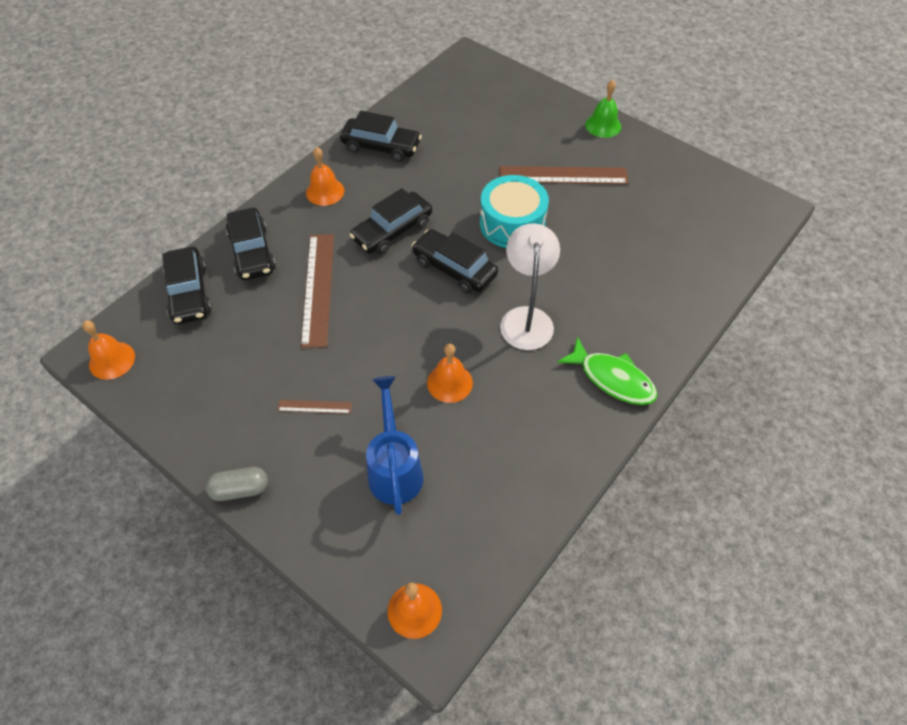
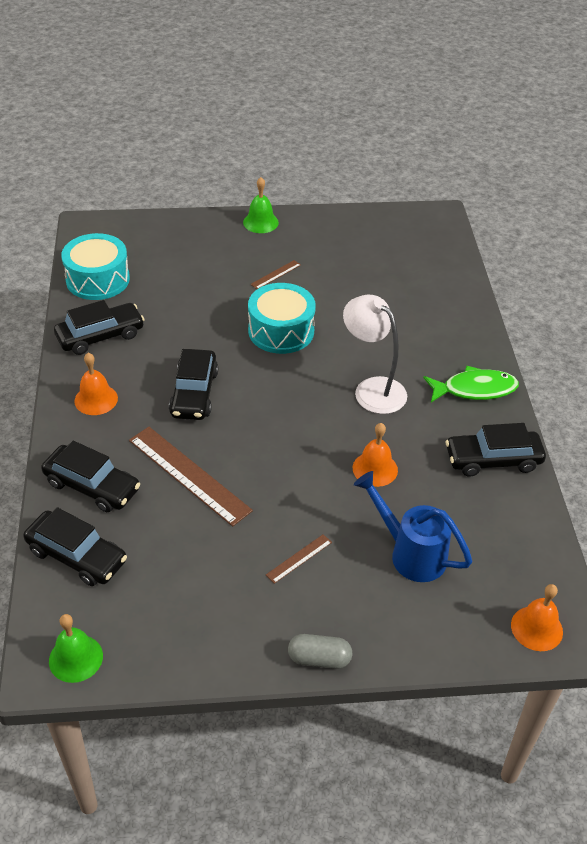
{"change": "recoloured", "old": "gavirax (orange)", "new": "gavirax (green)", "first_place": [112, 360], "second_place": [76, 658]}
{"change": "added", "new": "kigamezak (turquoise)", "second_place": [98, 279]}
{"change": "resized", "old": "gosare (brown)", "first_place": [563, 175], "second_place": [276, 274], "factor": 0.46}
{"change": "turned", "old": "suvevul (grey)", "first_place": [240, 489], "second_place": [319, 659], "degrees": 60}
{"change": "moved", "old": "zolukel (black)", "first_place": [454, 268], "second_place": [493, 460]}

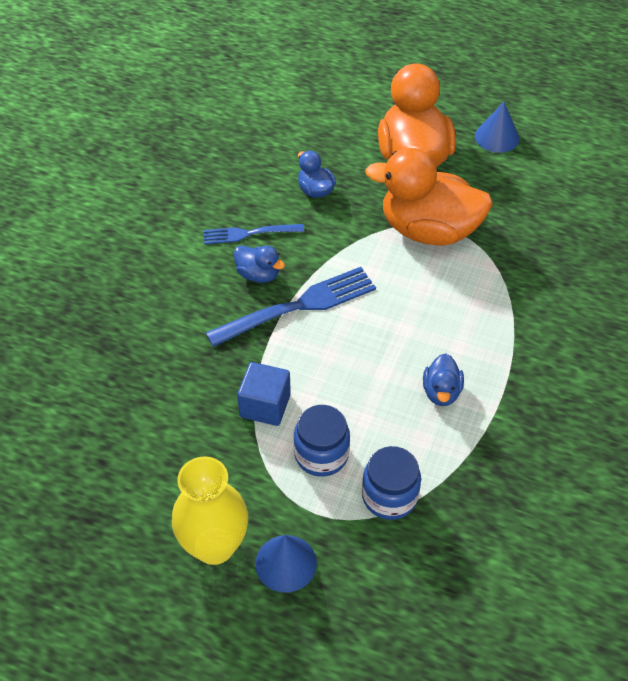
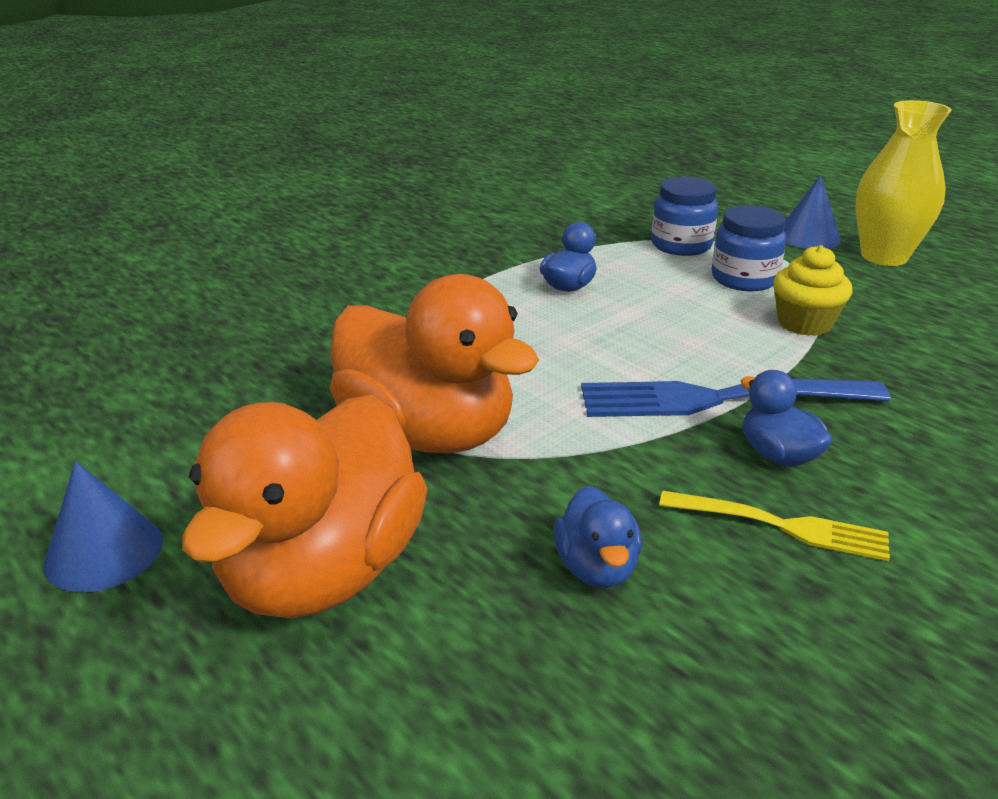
{"change": "recoloured", "old": "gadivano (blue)", "new": "gadivano (yellow)", "first_place": [249, 233], "second_place": [779, 526]}
{"change": "replaced", "old": "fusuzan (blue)", "new": "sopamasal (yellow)", "first_place": [265, 405], "second_place": [804, 323]}

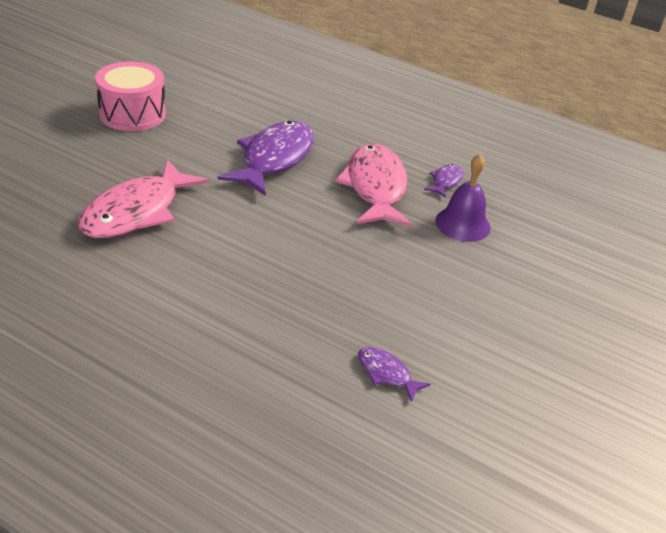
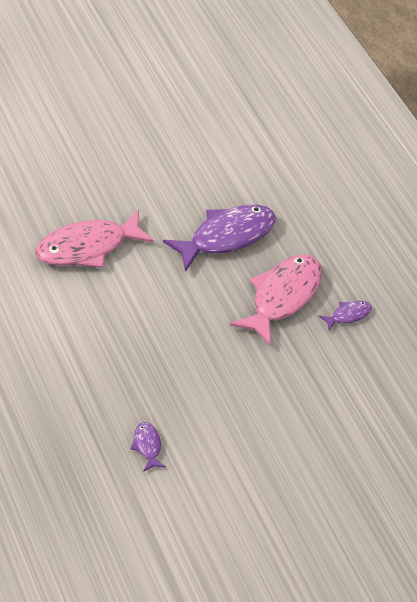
{"change": "removed", "old": "kigamezak (pink)", "first_place": [132, 114]}
{"change": "removed", "old": "gavirax (purple)", "first_place": [462, 224]}

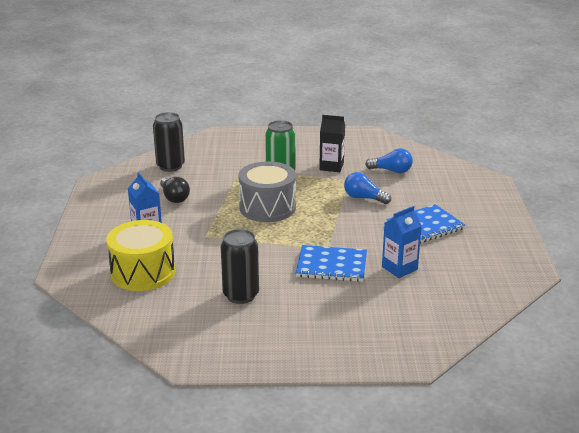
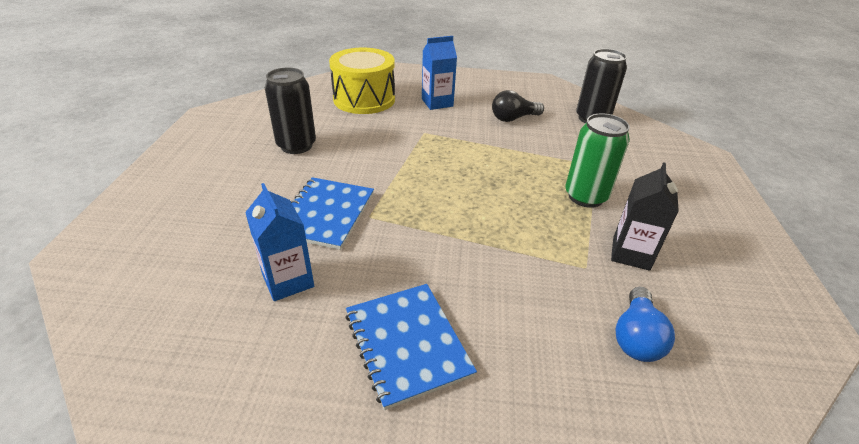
{"change": "removed", "old": "kigamezak (grey)", "first_place": [267, 207]}
{"change": "removed", "old": "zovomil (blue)", "first_place": [364, 198]}

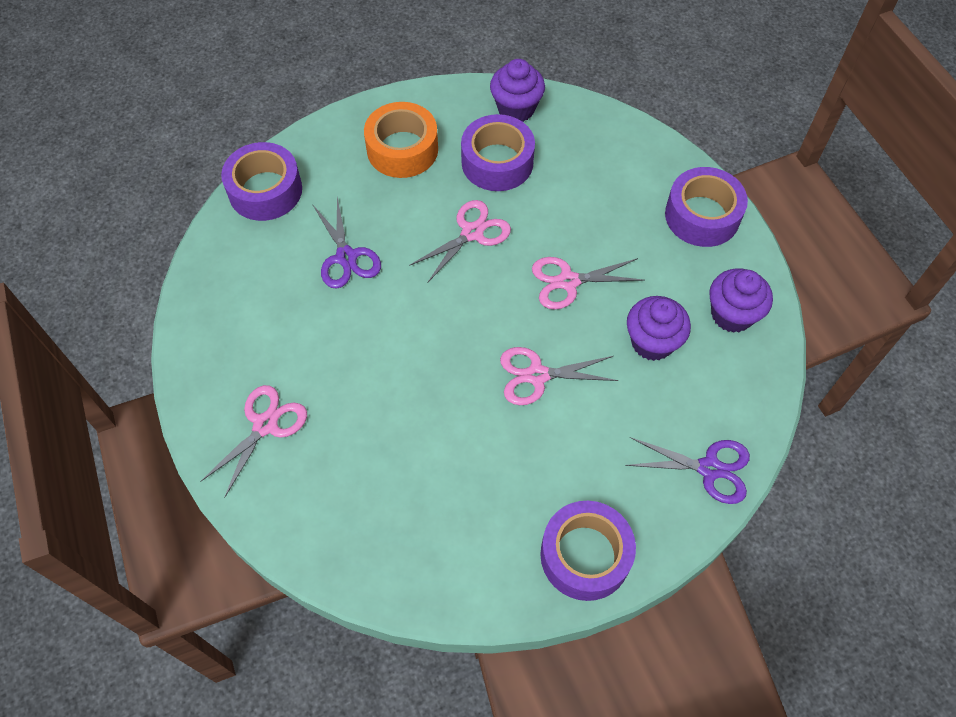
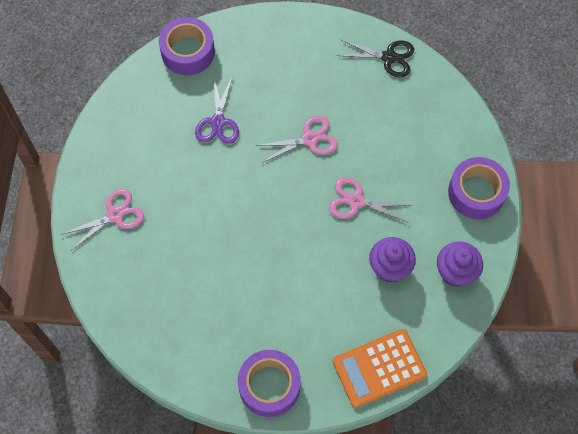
{"change": "replaced", "old": "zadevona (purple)", "new": "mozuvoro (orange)", "first_place": [709, 469], "second_place": [379, 368]}
{"change": "replaced", "old": "sopamasal (purple)", "new": "zadevona (black)", "first_place": [516, 108], "second_place": [388, 57]}
{"change": "removed", "old": "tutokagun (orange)", "first_place": [402, 149]}
{"change": "removed", "old": "tutokagun (purple)", "first_place": [497, 162]}
{"change": "removed", "old": "zadevona (pink)", "first_place": [537, 375]}

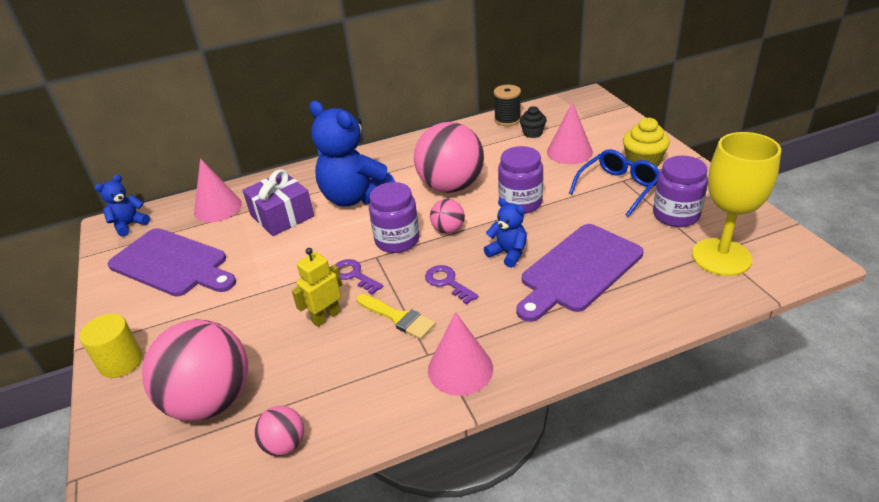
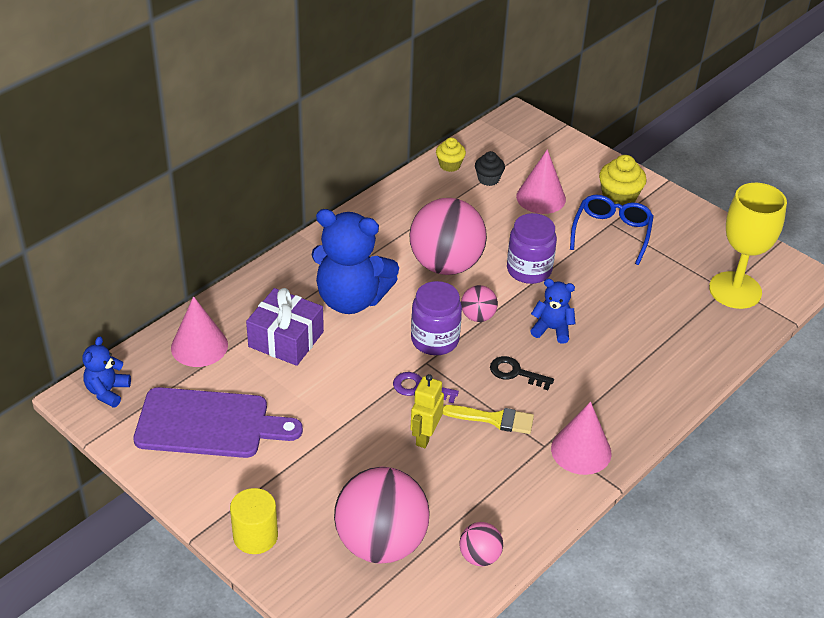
{"change": "replaced", "old": "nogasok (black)", "new": "sopamasal (yellow)", "first_place": [507, 120], "second_place": [449, 165]}
{"change": "recoloured", "old": "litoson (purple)", "new": "litoson (black)", "first_place": [447, 282], "second_place": [515, 373]}
{"change": "removed", "old": "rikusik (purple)", "first_place": [578, 270]}
{"change": "removed", "old": "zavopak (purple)", "first_place": [676, 215]}

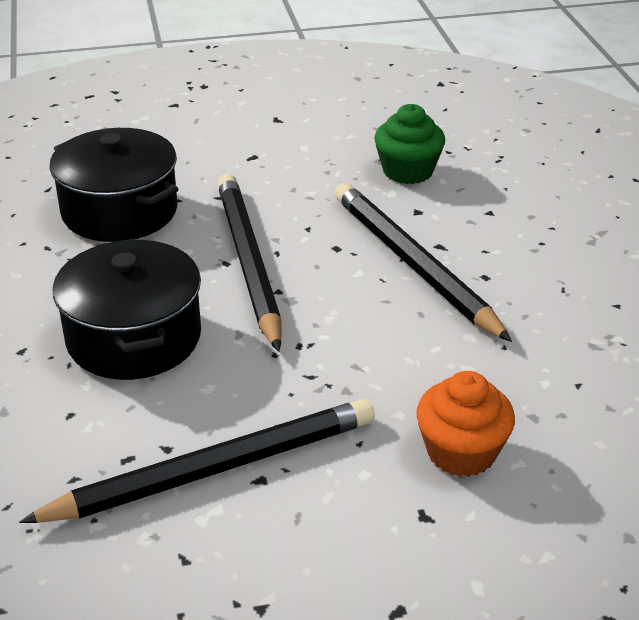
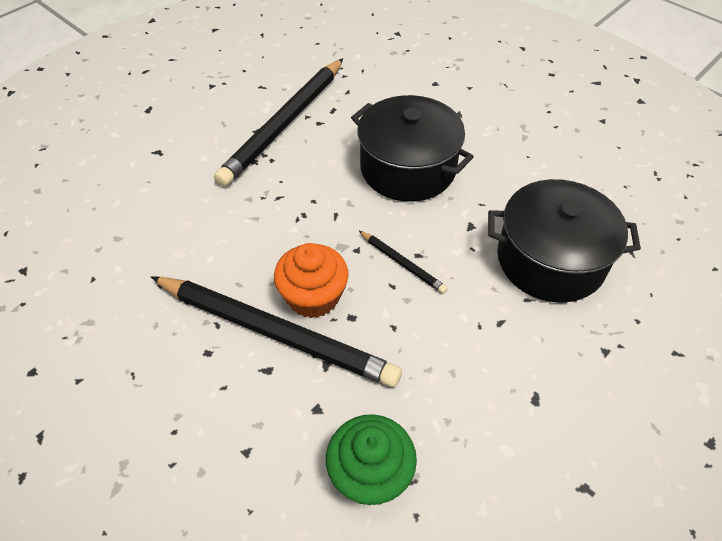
{"change": "moved", "old": "sopamasal (orange)", "first_place": [461, 452], "second_place": [313, 297]}
{"change": "resized", "old": "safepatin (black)", "first_place": [248, 262], "second_place": [402, 263], "factor": 0.43}

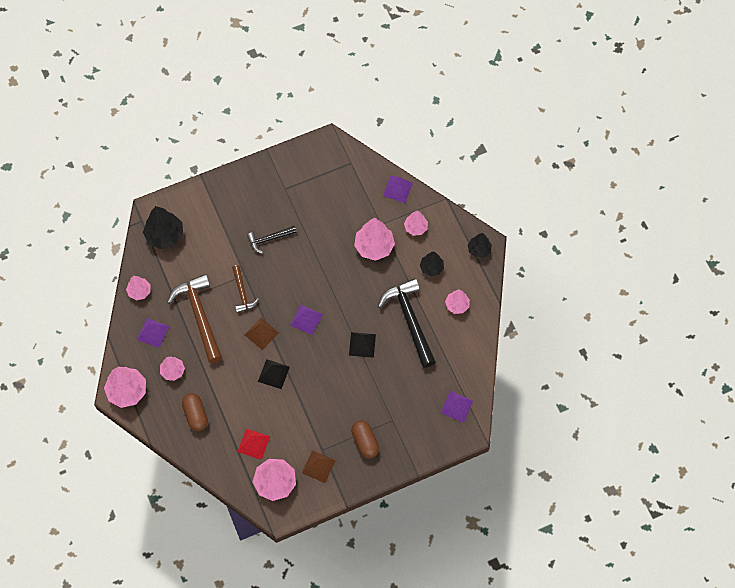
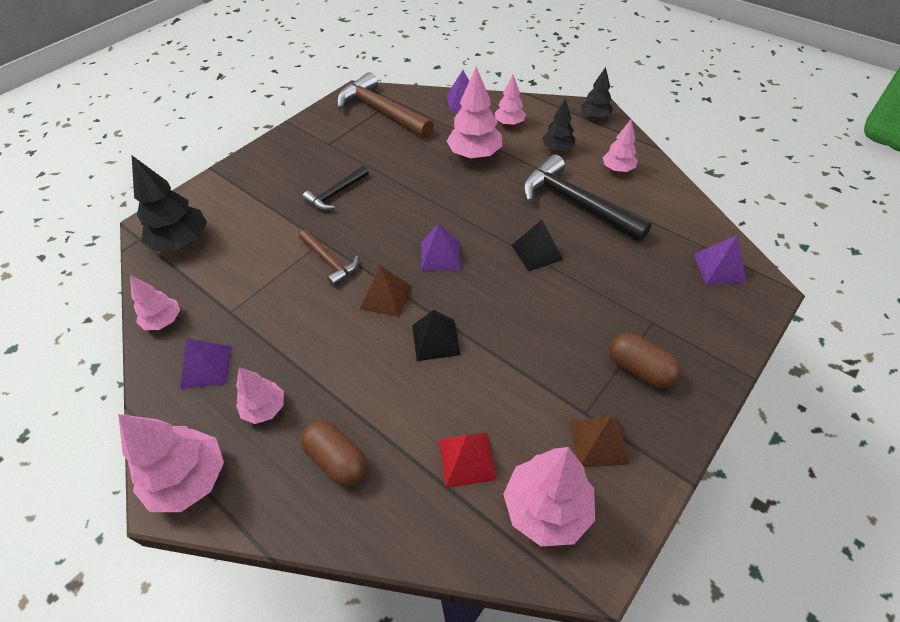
{"change": "moved", "old": "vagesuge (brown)", "first_place": [199, 316], "second_place": [382, 111]}

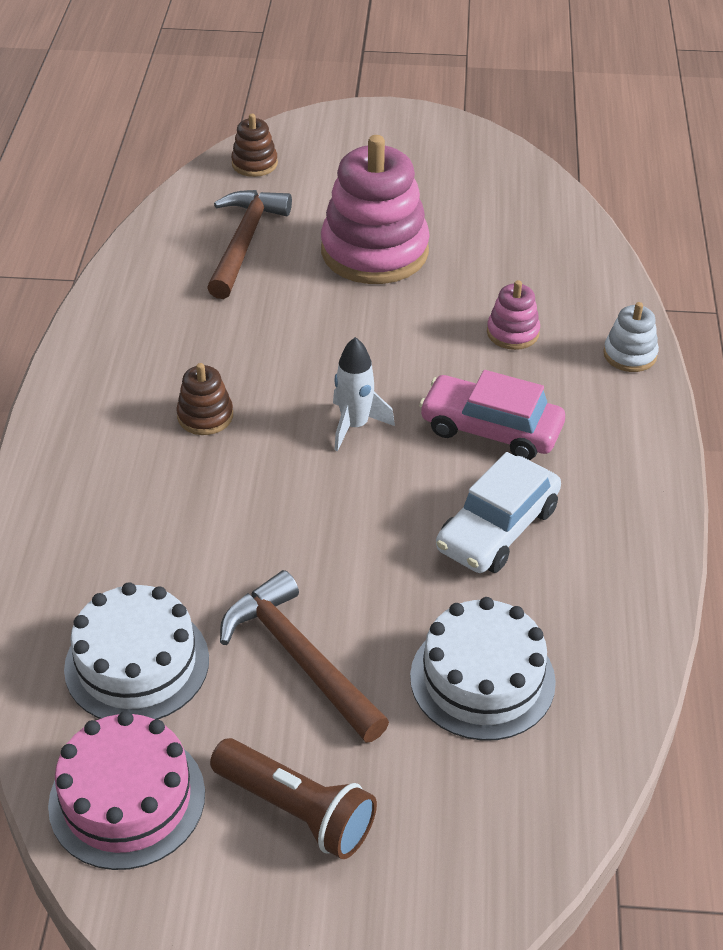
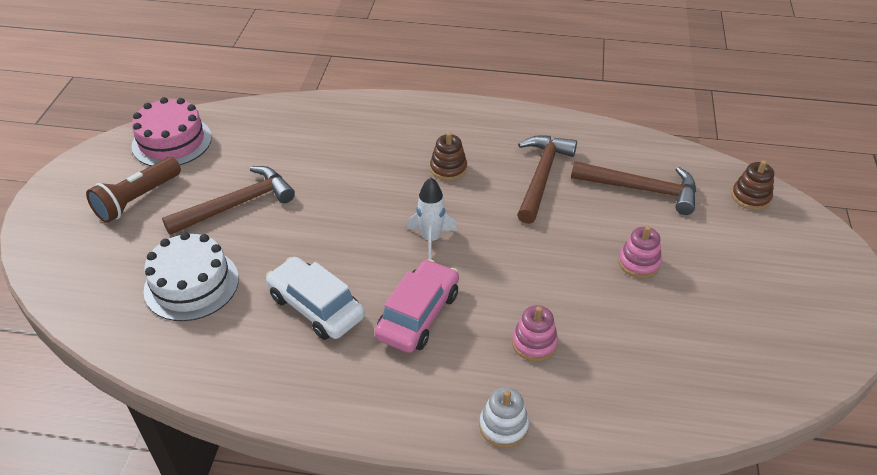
{"change": "added", "new": "vagesuge (brown)", "second_place": [542, 176]}
{"change": "resized", "old": "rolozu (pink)", "first_place": [374, 251], "second_place": [639, 263], "factor": 0.46}
{"change": "removed", "old": "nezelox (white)", "first_place": [137, 663]}

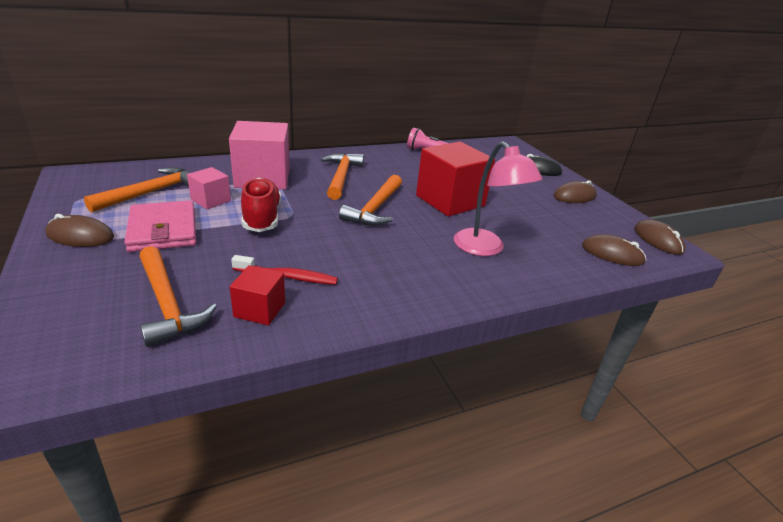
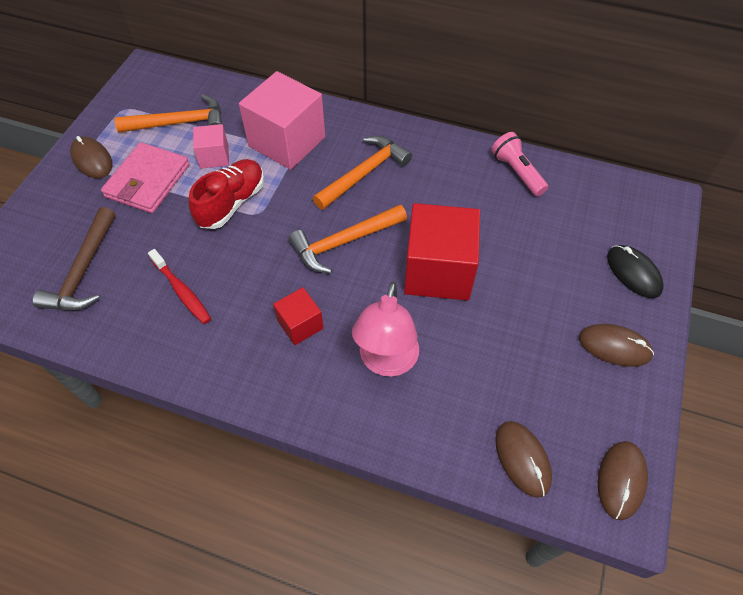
{"change": "recoloured", "old": "vagesuge (orange)", "new": "vagesuge (brown)", "first_place": [168, 304], "second_place": [84, 271]}
{"change": "moved", "old": "fusuzan (red)", "first_place": [259, 309], "second_place": [300, 324]}

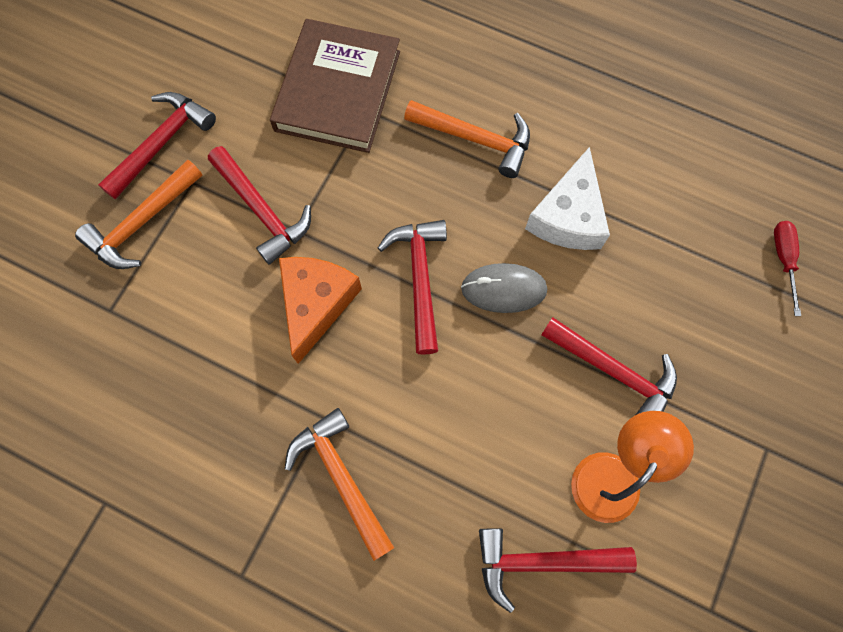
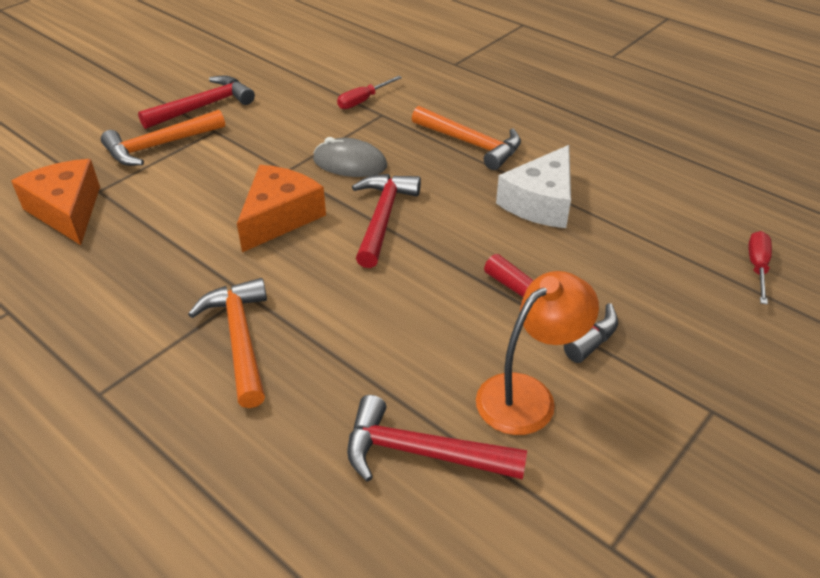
{"change": "added", "new": "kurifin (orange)", "second_place": [67, 211]}
{"change": "moved", "old": "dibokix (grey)", "first_place": [503, 289], "second_place": [350, 163]}
{"change": "replaced", "old": "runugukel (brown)", "new": "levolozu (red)", "first_place": [338, 91], "second_place": [363, 101]}
{"change": "removed", "old": "vagesuge (red)", "first_place": [262, 211]}

